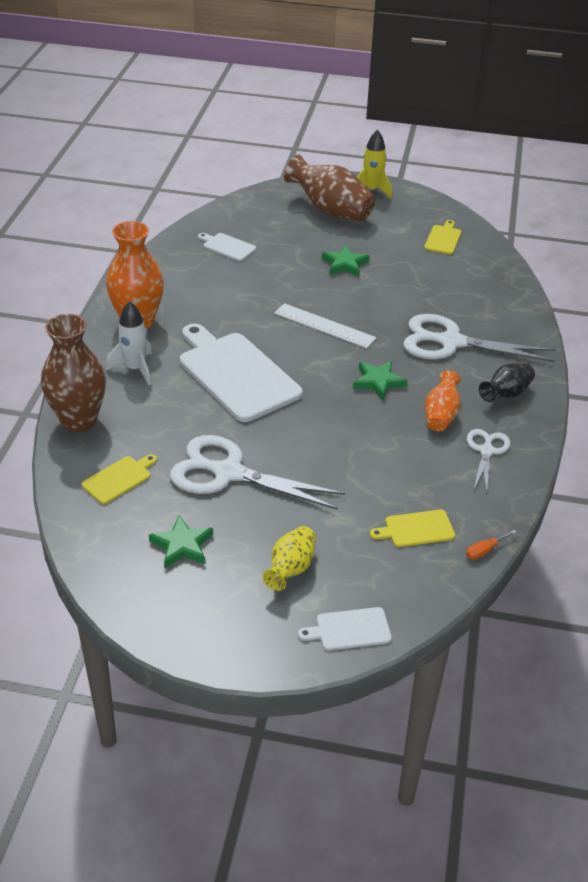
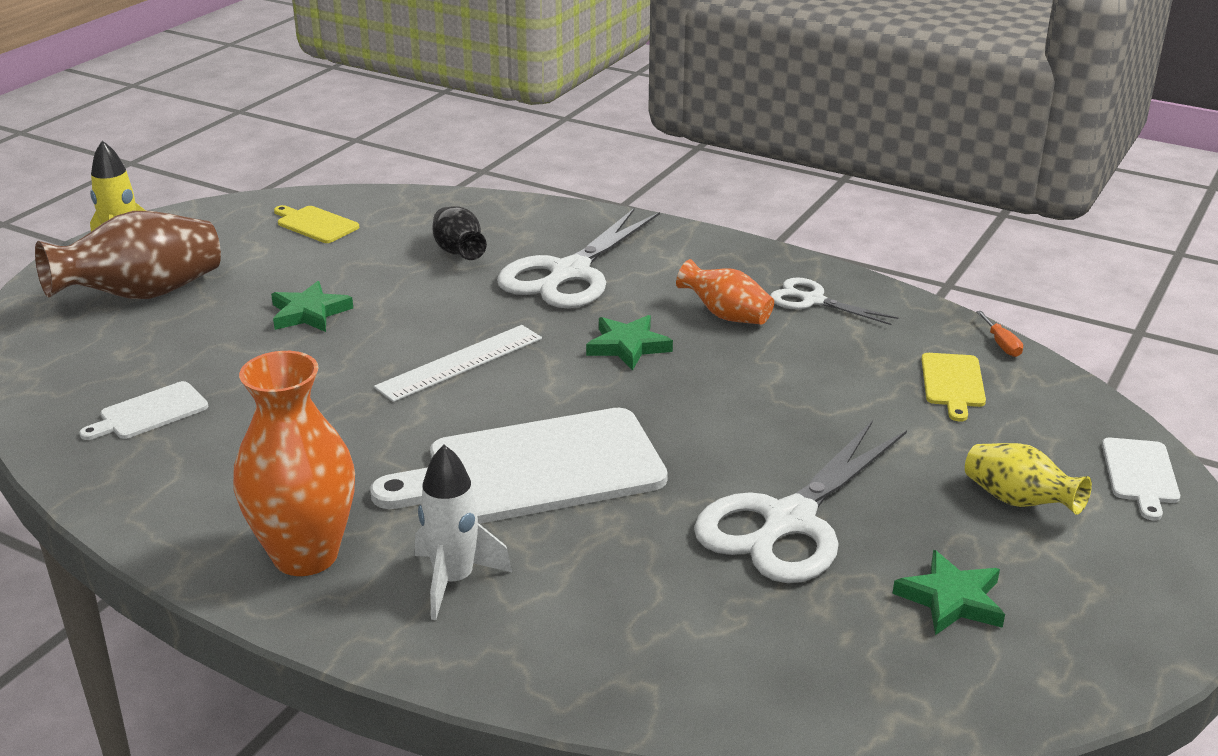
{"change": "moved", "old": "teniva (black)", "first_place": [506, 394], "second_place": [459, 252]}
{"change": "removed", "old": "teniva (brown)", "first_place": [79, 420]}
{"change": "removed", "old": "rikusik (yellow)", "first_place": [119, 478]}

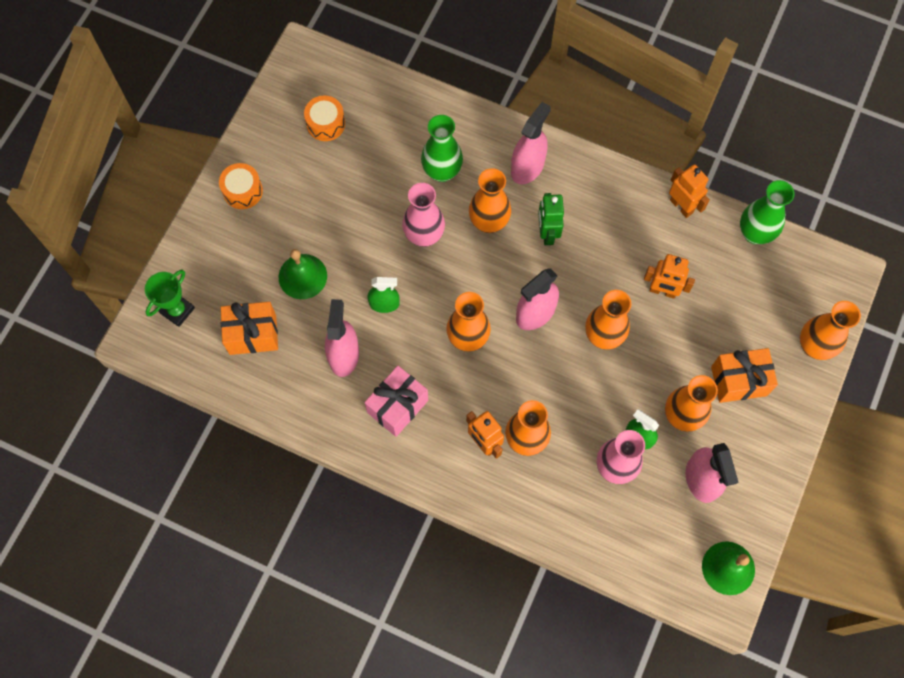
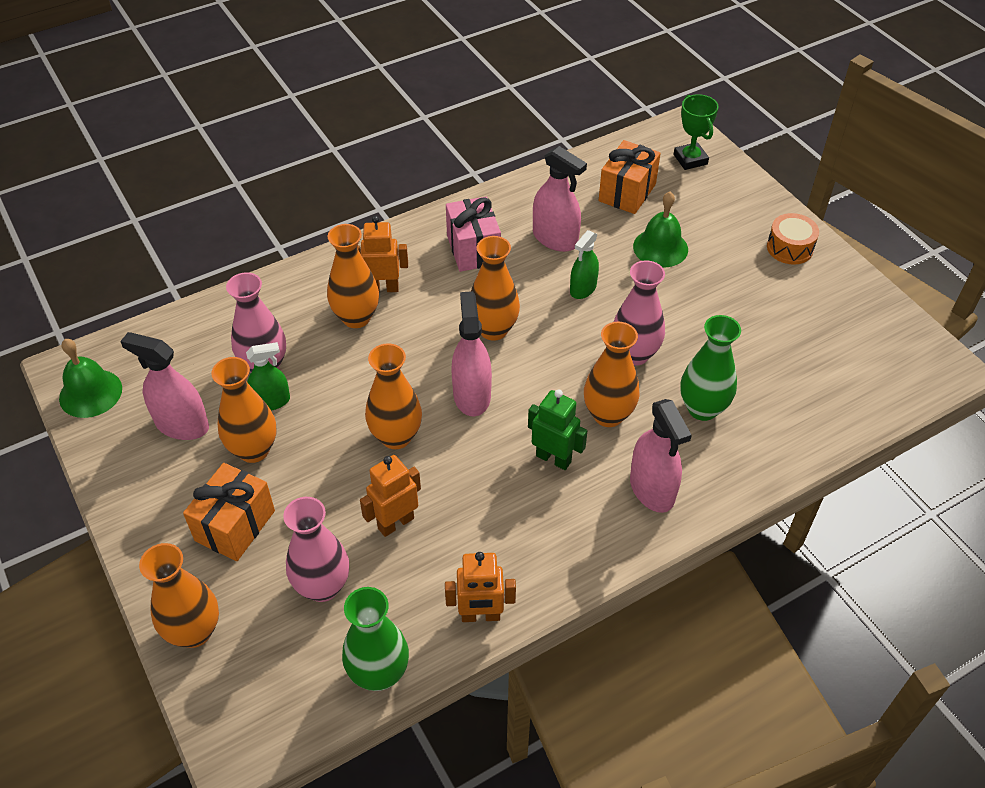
{"change": "added", "new": "teniva (pink)", "second_place": [322, 586]}
{"change": "removed", "old": "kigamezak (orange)", "first_place": [326, 124]}

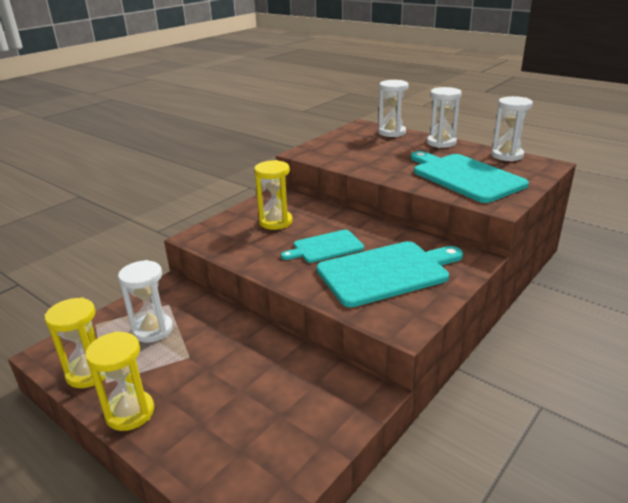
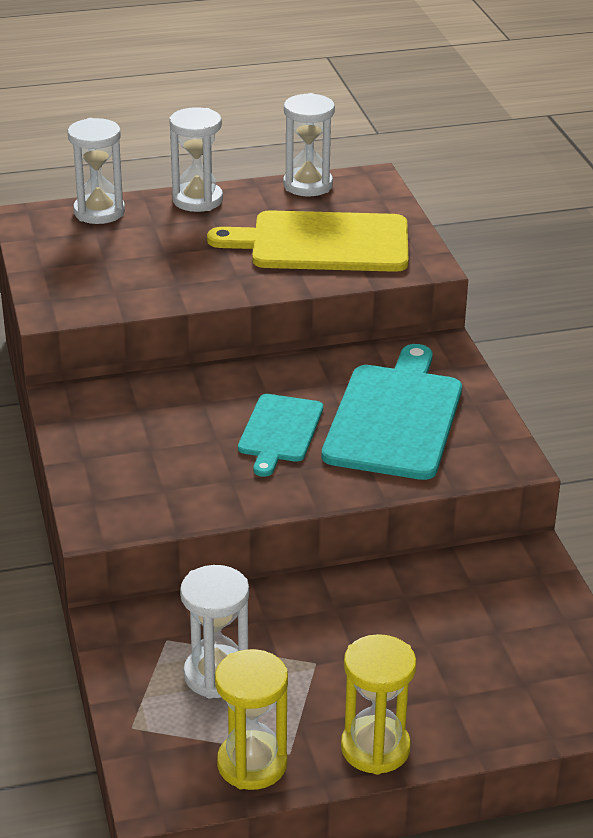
{"change": "recoloured", "old": "rikusik (turquoise)", "new": "rikusik (yellow)", "first_place": [464, 177], "second_place": [322, 243]}
{"change": "removed", "old": "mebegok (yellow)", "first_place": [275, 222]}

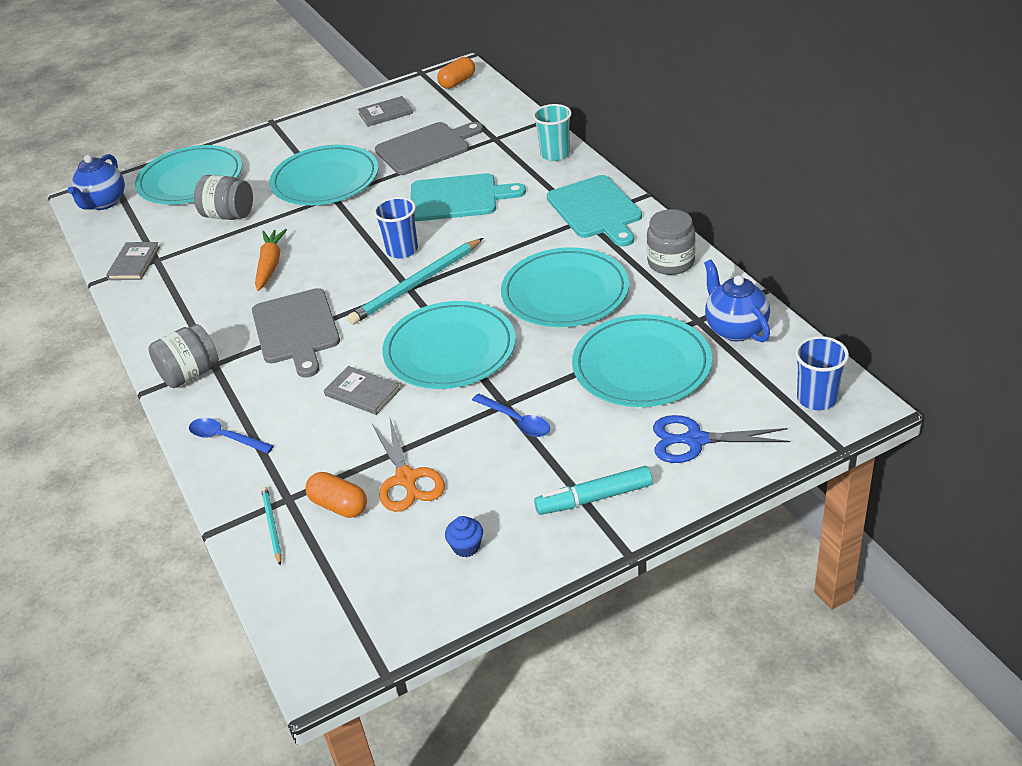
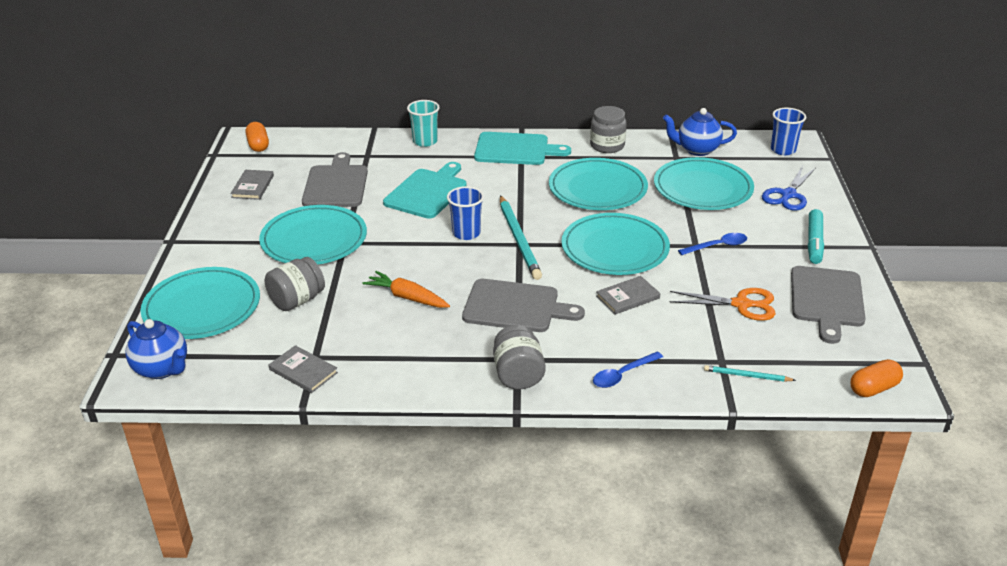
{"change": "replaced", "old": "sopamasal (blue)", "new": "rikusik (grey)", "first_place": [466, 547], "second_place": [826, 300]}
{"change": "moved", "old": "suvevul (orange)", "first_place": [339, 505], "second_place": [873, 388]}

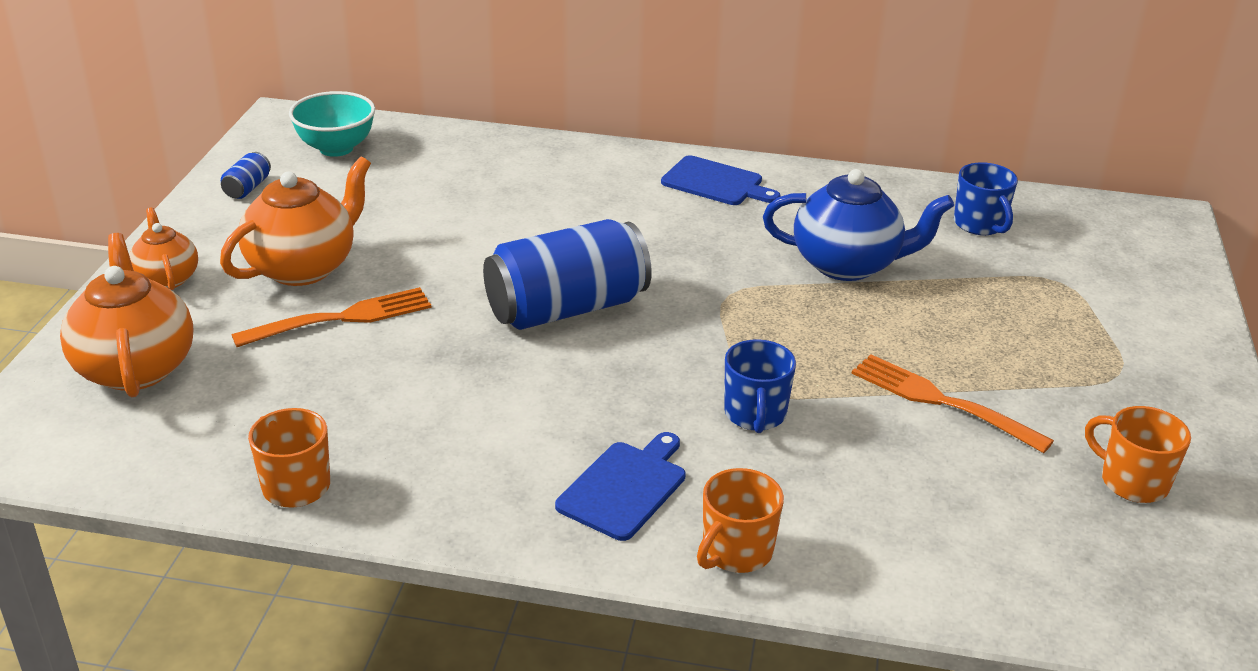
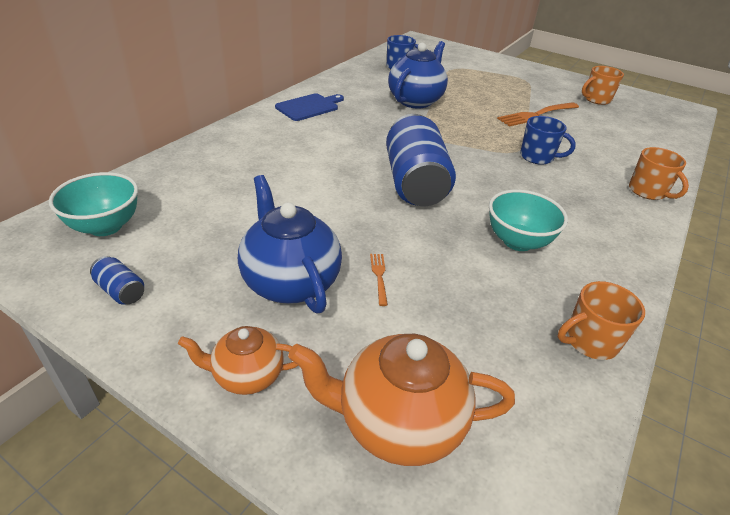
{"change": "recoloured", "old": "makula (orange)", "new": "makula (blue)", "first_place": [303, 267], "second_place": [290, 282]}
{"change": "resized", "old": "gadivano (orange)", "first_place": [340, 319], "second_place": [379, 277], "factor": 0.47}
{"change": "added", "new": "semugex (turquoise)", "second_place": [517, 241]}
{"change": "removed", "old": "rikusik (blue)", "first_place": [625, 487]}

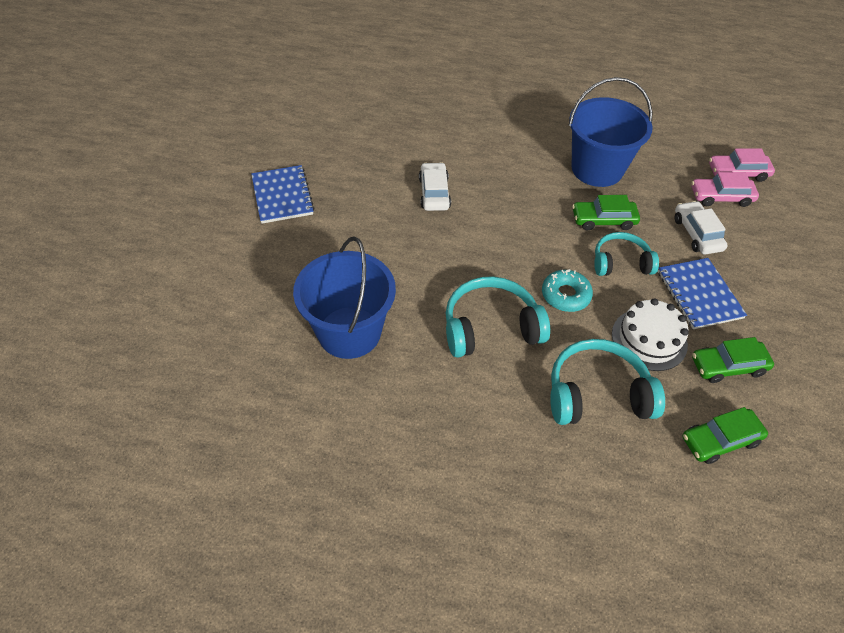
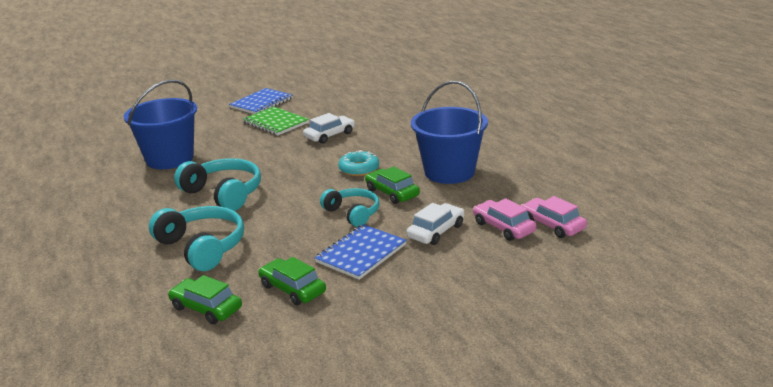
{"change": "added", "new": "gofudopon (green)", "second_place": [276, 123]}
{"change": "moved", "old": "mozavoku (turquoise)", "first_place": [565, 295], "second_place": [359, 169]}
{"change": "removed", "old": "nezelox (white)", "first_place": [649, 339]}

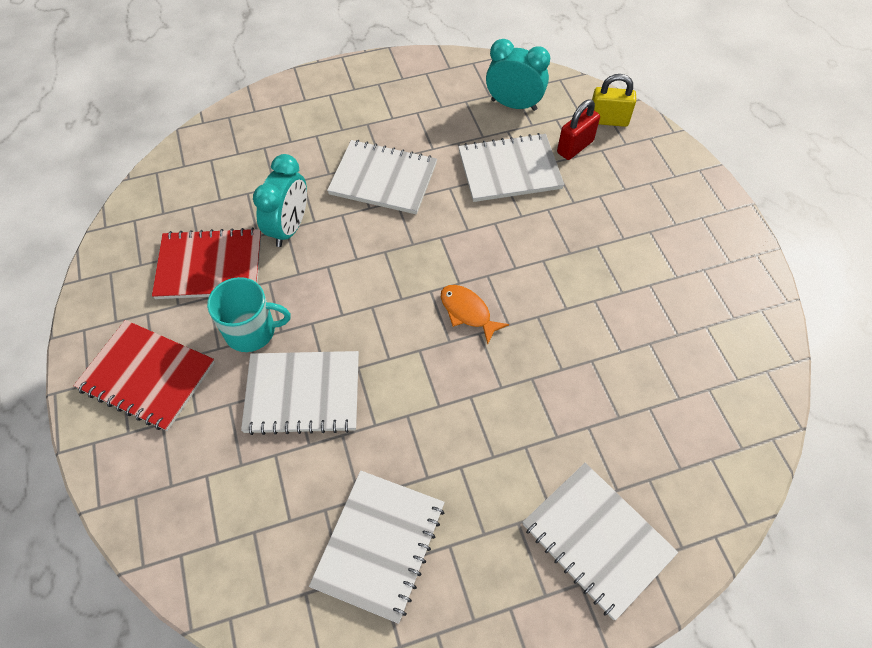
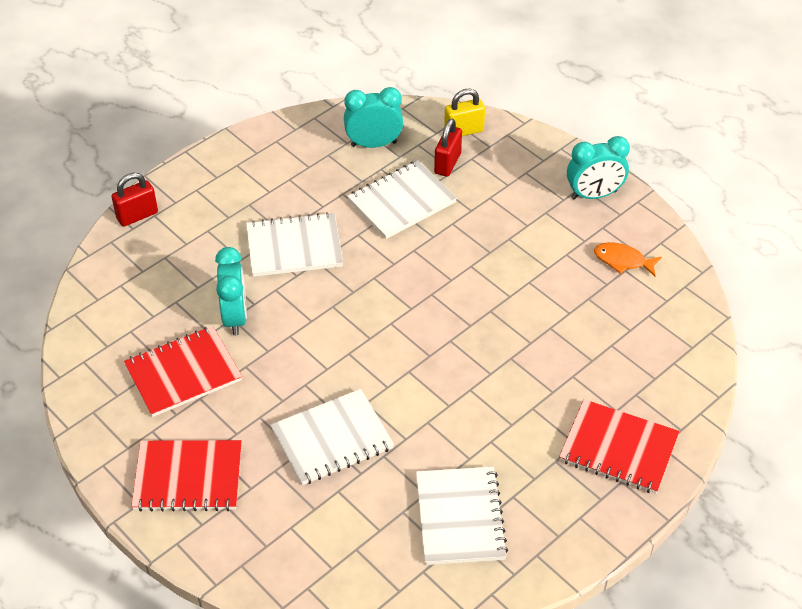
{"change": "added", "new": "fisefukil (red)", "second_place": [137, 215]}
{"change": "recoloured", "old": "gofudopon (white)", "new": "gofudopon (red)", "first_place": [597, 539], "second_place": [618, 448]}
{"change": "added", "new": "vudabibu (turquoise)", "second_place": [594, 195]}
{"change": "moved", "old": "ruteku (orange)", "first_place": [467, 312], "second_place": [622, 261]}
{"change": "removed", "old": "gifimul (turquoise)", "first_place": [251, 331]}

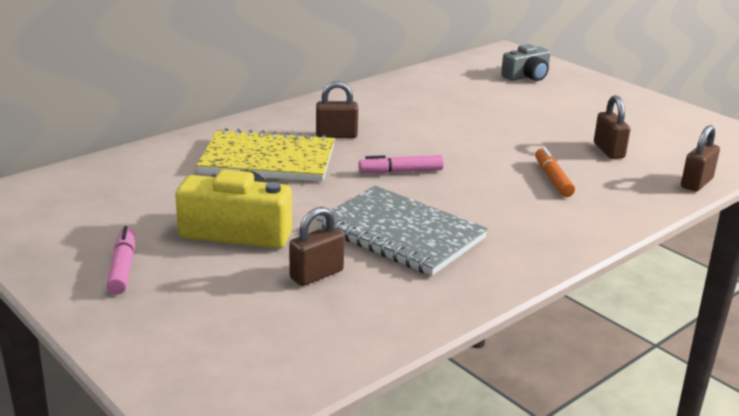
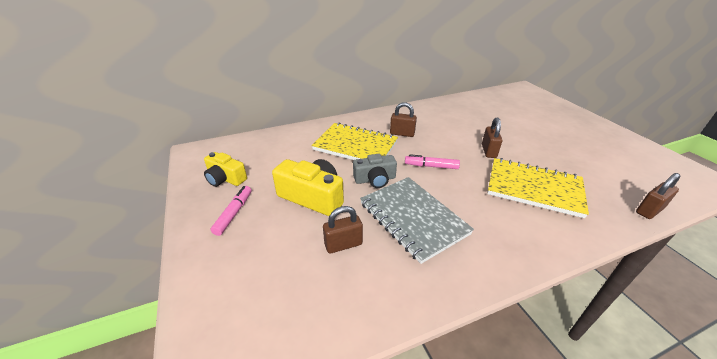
{"change": "added", "new": "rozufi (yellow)", "second_place": [225, 178]}
{"change": "moved", "old": "rozufi (grey)", "first_place": [527, 76], "second_place": [375, 179]}
{"change": "moved", "old": "fisefukil (brown)", "first_place": [609, 151], "second_place": [488, 151]}
{"change": "replaced", "old": "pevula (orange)", "new": "gofudopon (yellow)", "first_place": [552, 179], "second_place": [534, 188]}

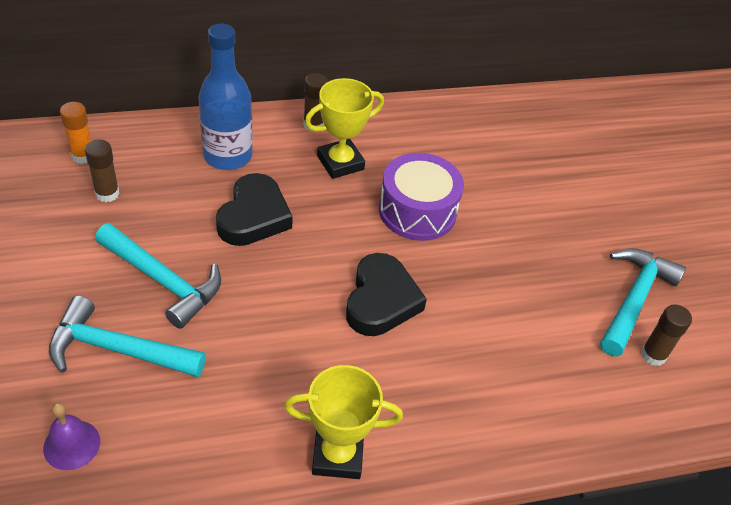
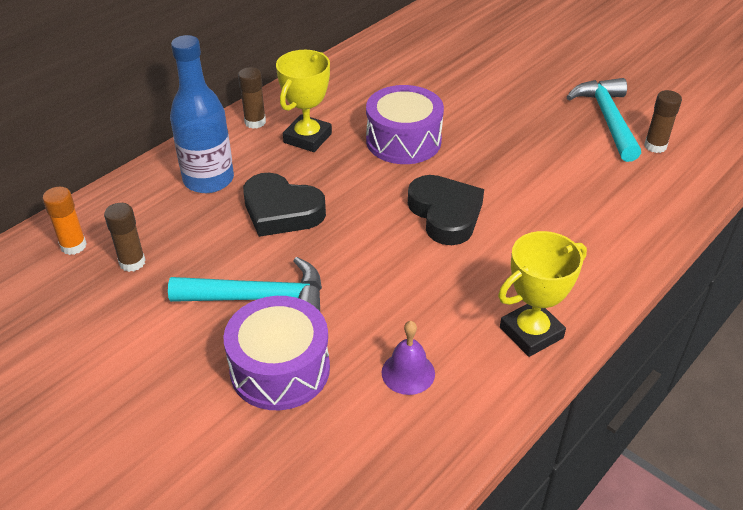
{"change": "replaced", "old": "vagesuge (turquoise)", "new": "kigamezak (purple)", "first_place": [118, 349], "second_place": [280, 369]}
{"change": "turned", "old": "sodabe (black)", "first_place": [254, 216], "second_place": [281, 211], "degrees": 135}
{"change": "moved", "old": "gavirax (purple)", "first_place": [71, 444], "second_place": [408, 373]}

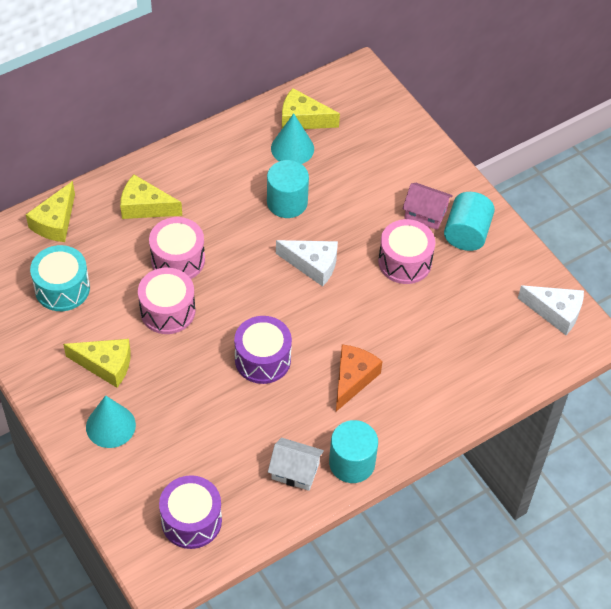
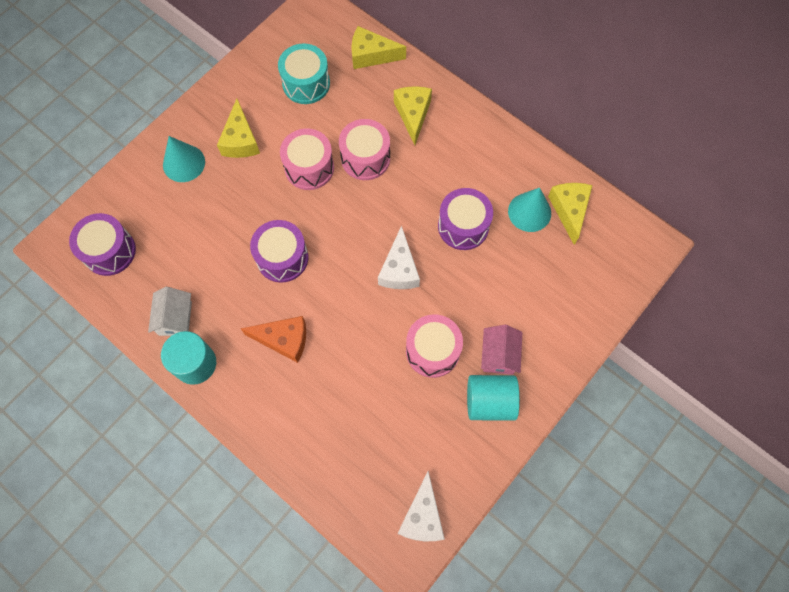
{"change": "replaced", "old": "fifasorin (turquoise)", "new": "kigamezak (purple)", "first_place": [287, 202], "second_place": [463, 226]}

